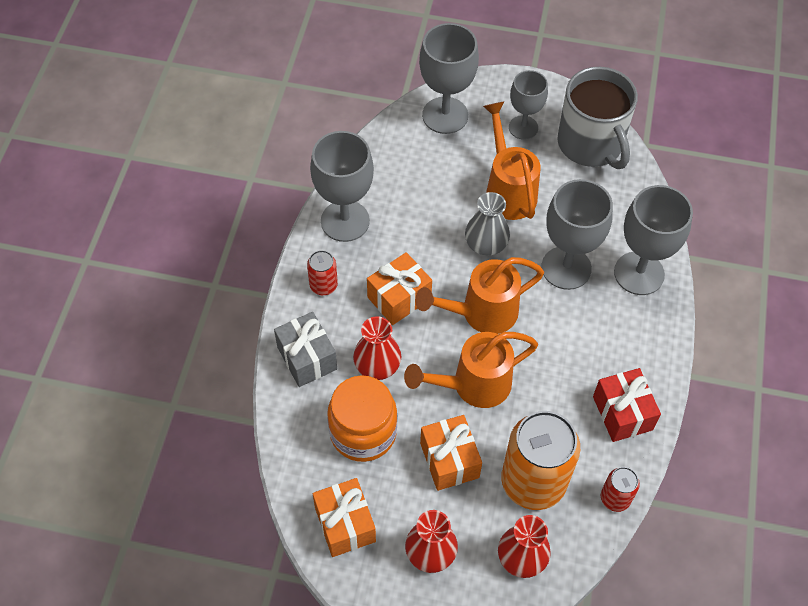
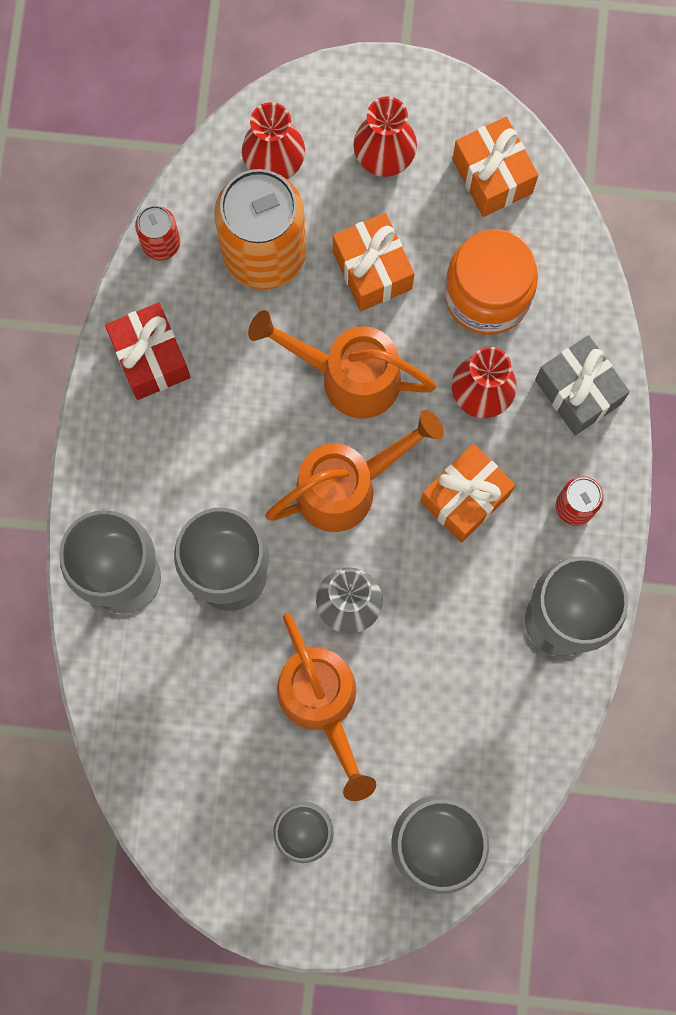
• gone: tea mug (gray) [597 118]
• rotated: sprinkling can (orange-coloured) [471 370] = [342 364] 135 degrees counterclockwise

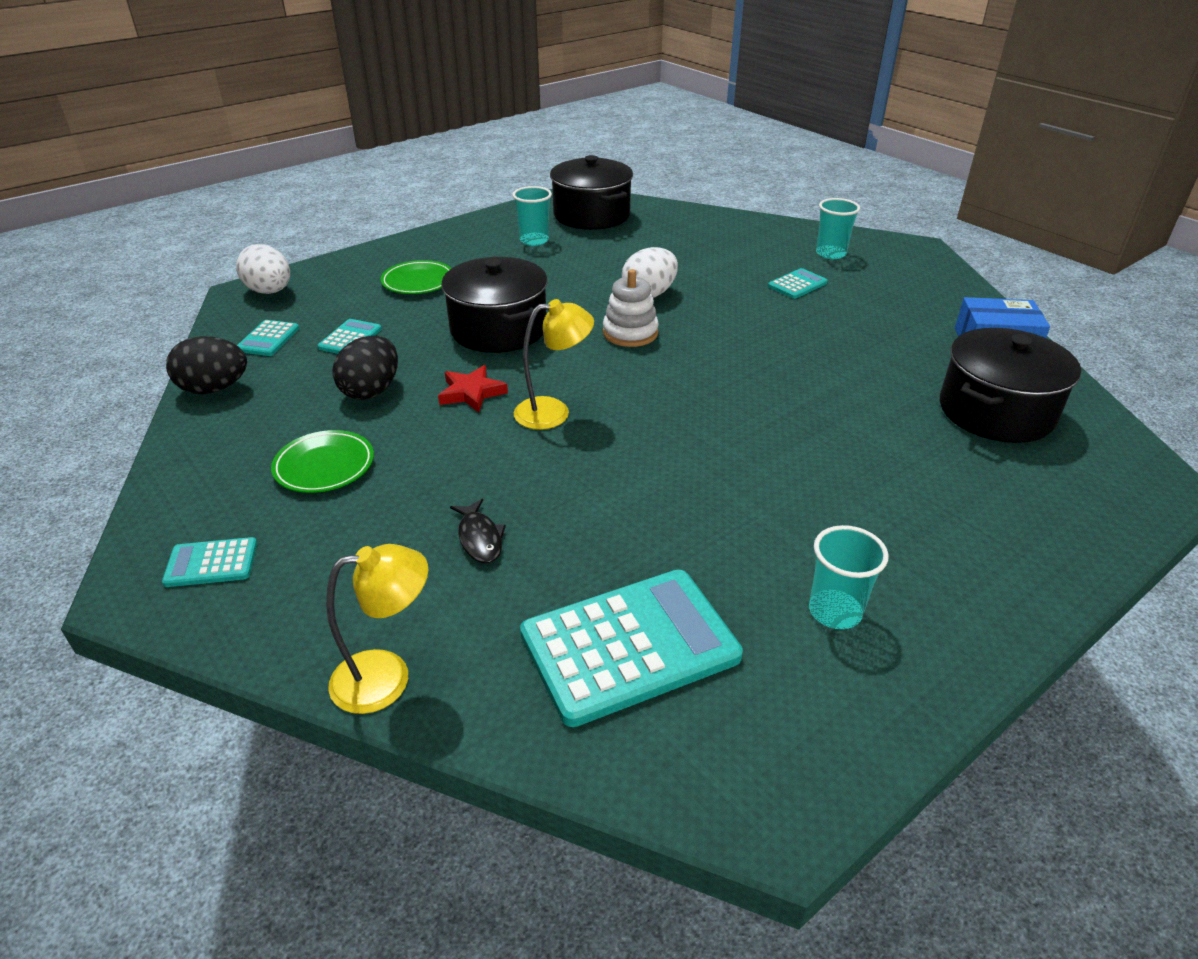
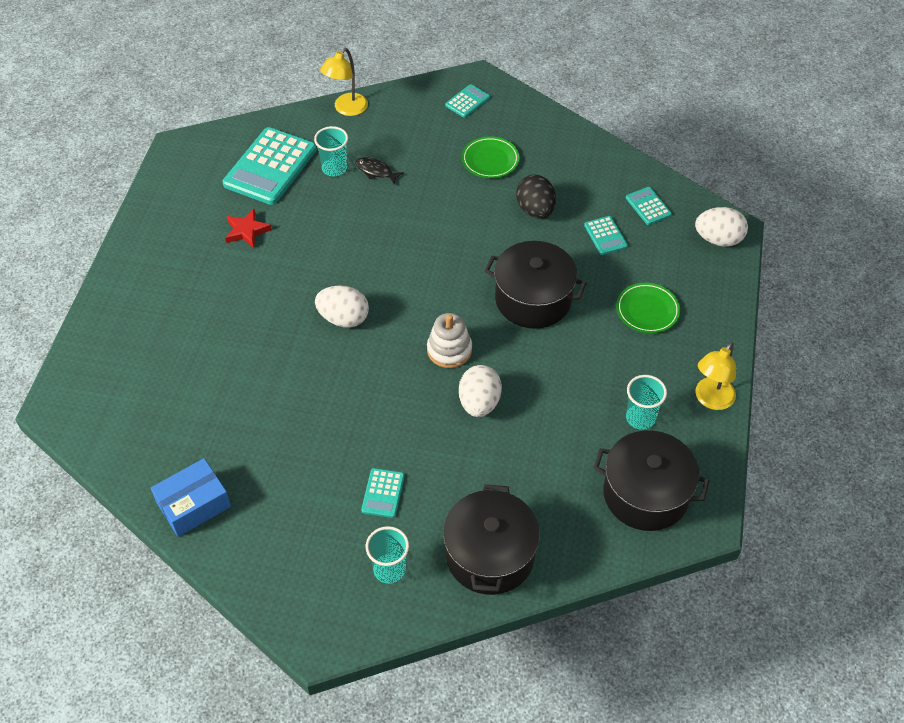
• shifted: desk lamp (yellow) [554 364] to [715 376]
• shifted: pot (jet-black) [1010 385] to [491 539]
• gone: toy egg (jet-black) [206 365]
• shifted: five-pointed star (scarlet) [473 388] to [248 228]
• shifted: cup (aqua) [849 577] to [331 151]
• new: toy egg (white) [342 306]

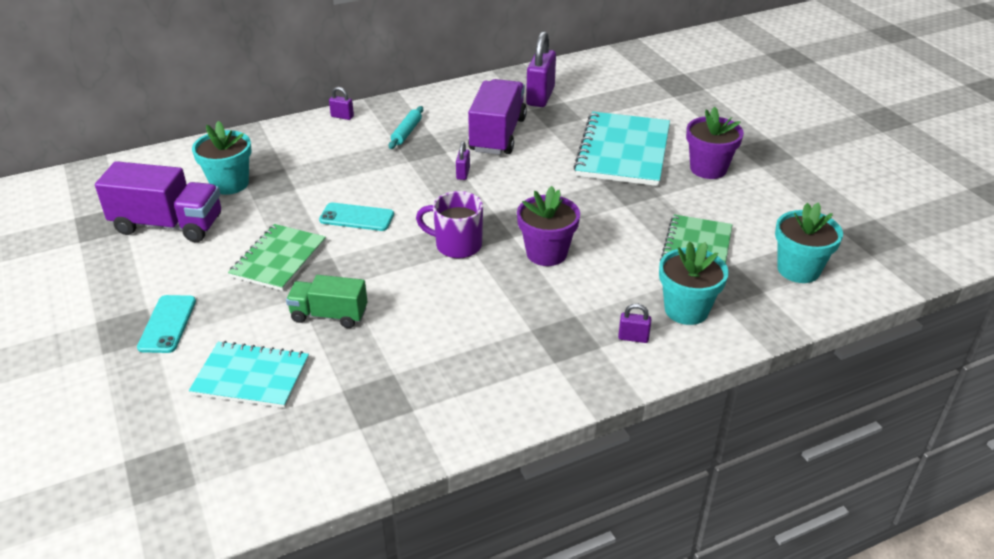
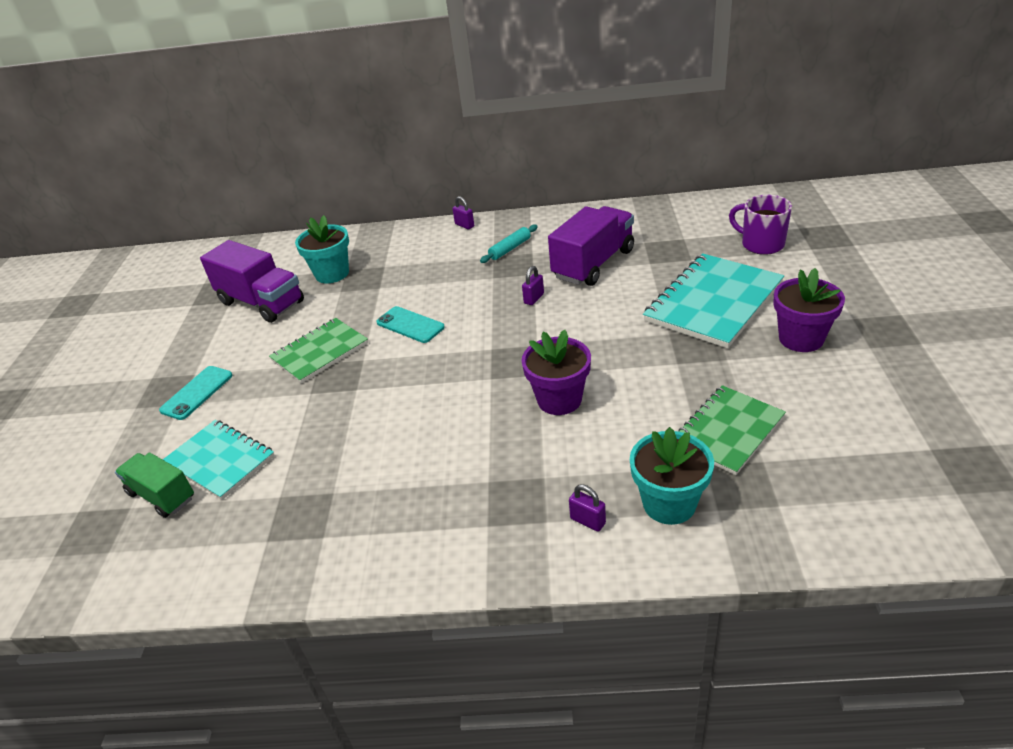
• gone: padlock (violet) [541 69]
• shifted: tea mug (violet) [449 225] to [760 225]
• gone: flower pot (aqua) [809 243]
• shifted: toy truck (green) [326 301] to [154 485]

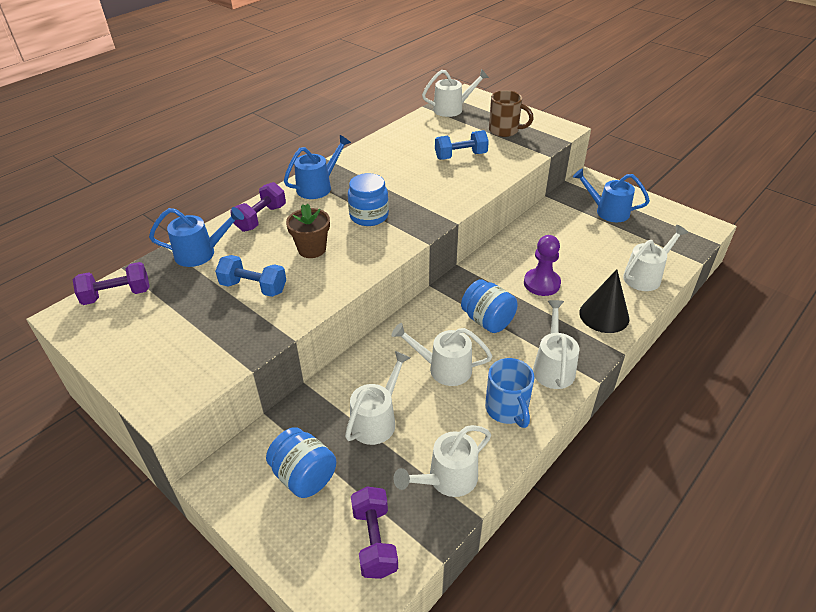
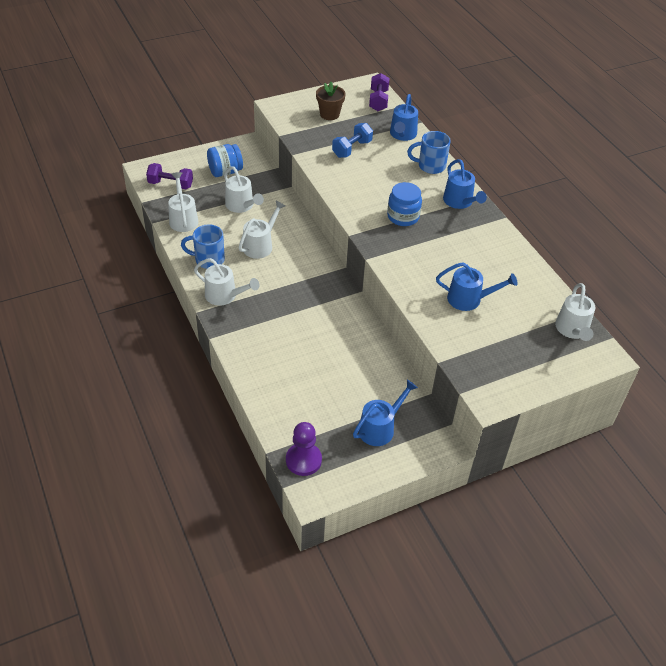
• gone: tea mug (dark brown) [511 113]
• swapped: hand weight (blue) [462 145] to sprinkling can (blue) [477 286]
• swapped: hand weight (violet) [258 207] to tea mug (blue) [429 152]
• shifted: flower pot (dark brown) [308 230] to [331 101]
• gone: sprinkling can (white) [655 258]
• shifted: game pawn (violet) [542 265] to [304 449]
• gone: solid cone (jet-black) [604 301]
• gone: jar (blue) [489 306]

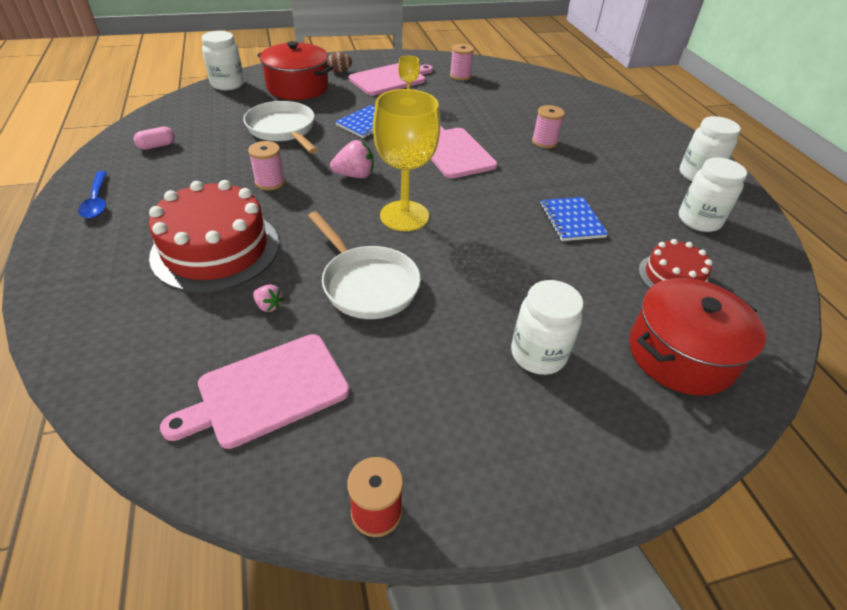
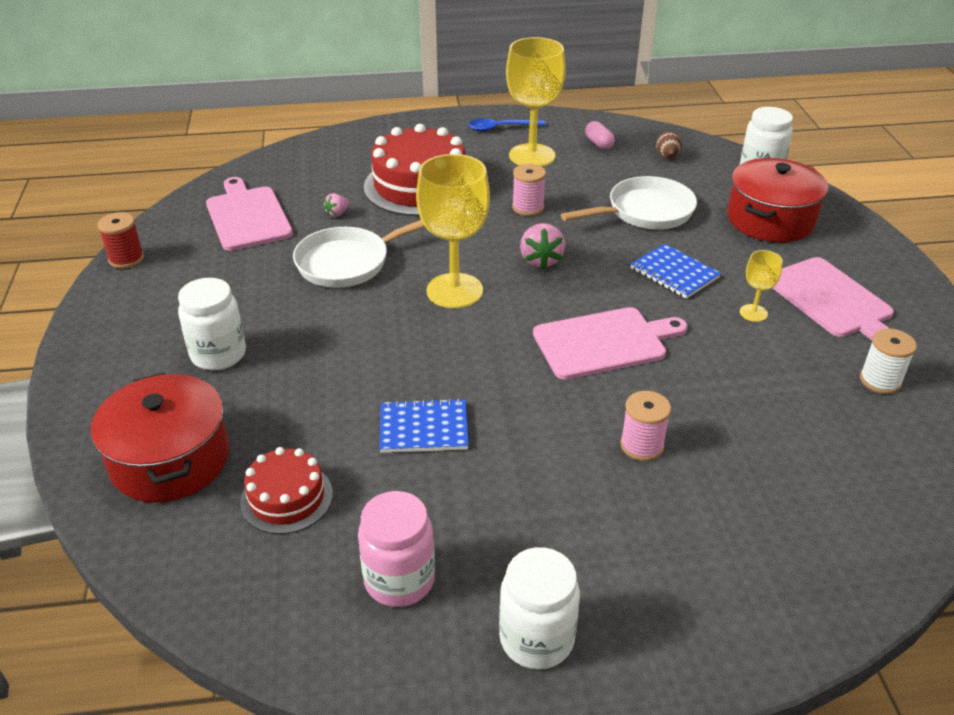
• repainted: spool (rosy) [462 62] to spool (white) [888 361]
• shifted: toy egg (dark brown) [339 62] to [669 145]
• repainted: jar (white) [713 194] to jar (rosy) [396 549]
• new: wine glass (yellow) [536 102]

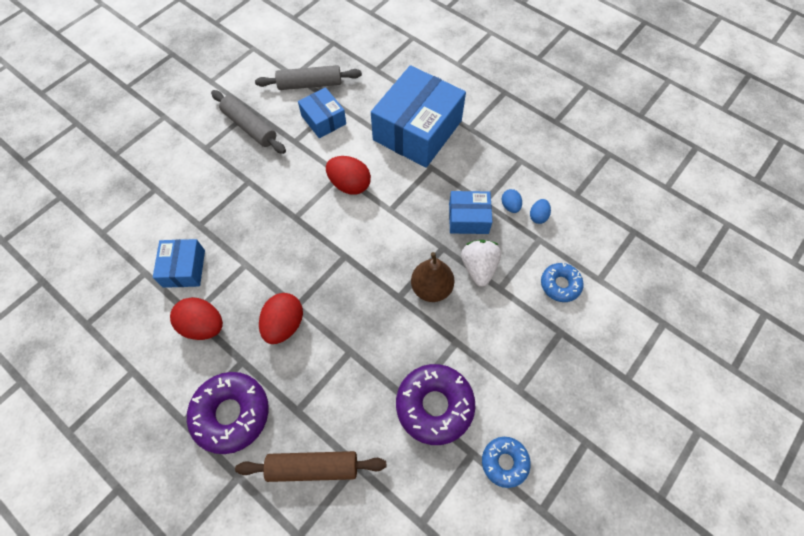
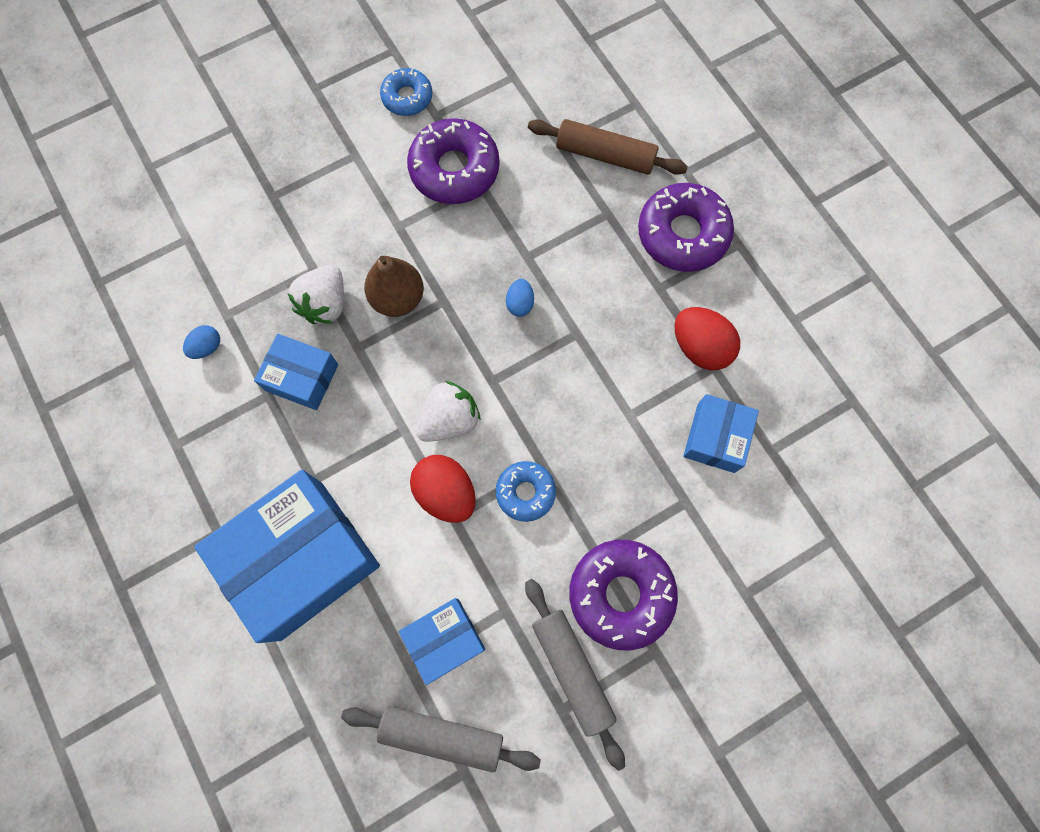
• rotated: package (blue) [322 112] = [442 641] 75 degrees clockwise
• shifted: toy egg (blue) [512 201] to [520 298]
• shifted: glazed donut (blue) [562 282] to [526 491]
• gone: toy egg (scarlet) [281 318]
• new: toy strawberry (white) [448 411]
• new: glazed donut (violet) [623 595]

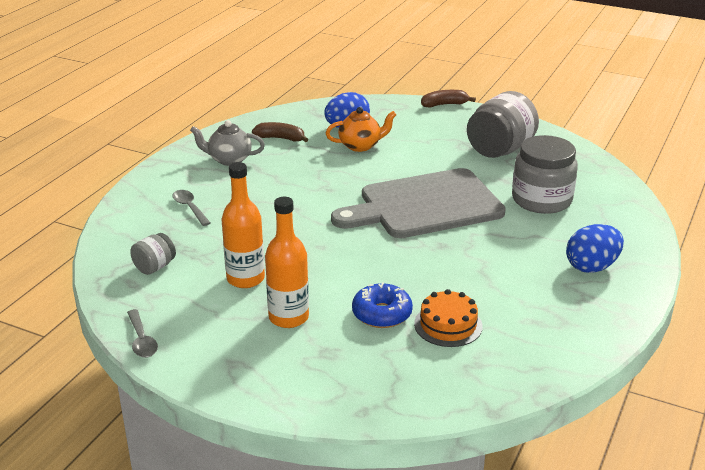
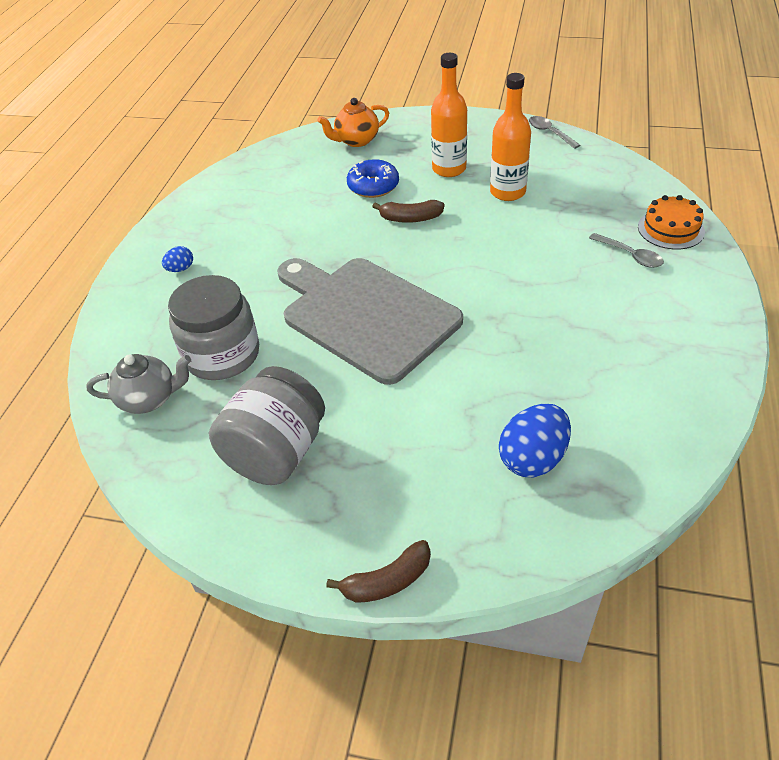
• shifted: teapot (orange-coloured) [361 129] to [353 122]
• shifted: teapot (gray) [227 143] to [138 384]
• shifted: banana (dark brown) [280 132] to [408 211]
• rotated: chopping board (gray) [418 203] = [370 321] 105 degrees counterclockwise
• scaled: toy egg (blue) [595 248] = [177 259] x0.51
• gone: jar (gray) [153 254]
• shifted: layer cake (orange-coloured) [448 318] to [671 222]

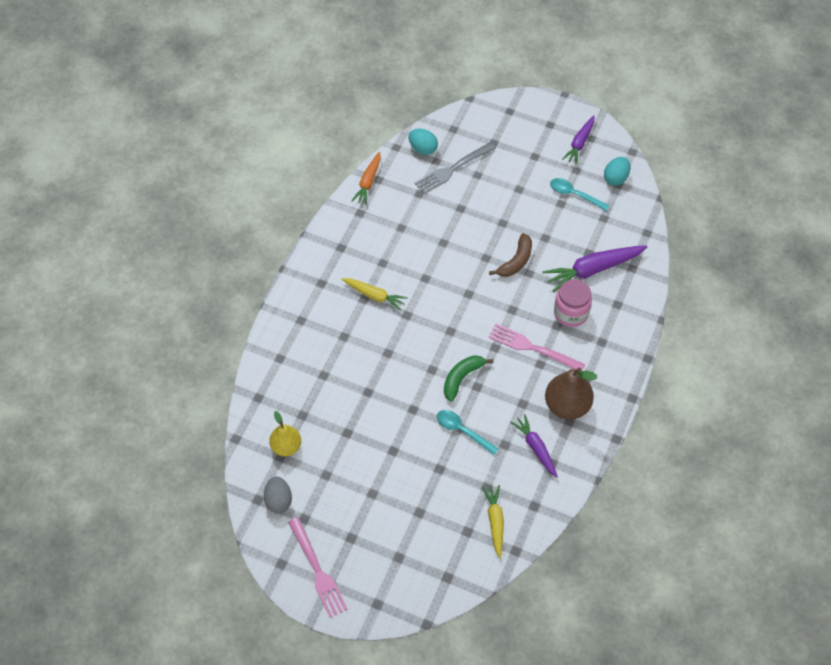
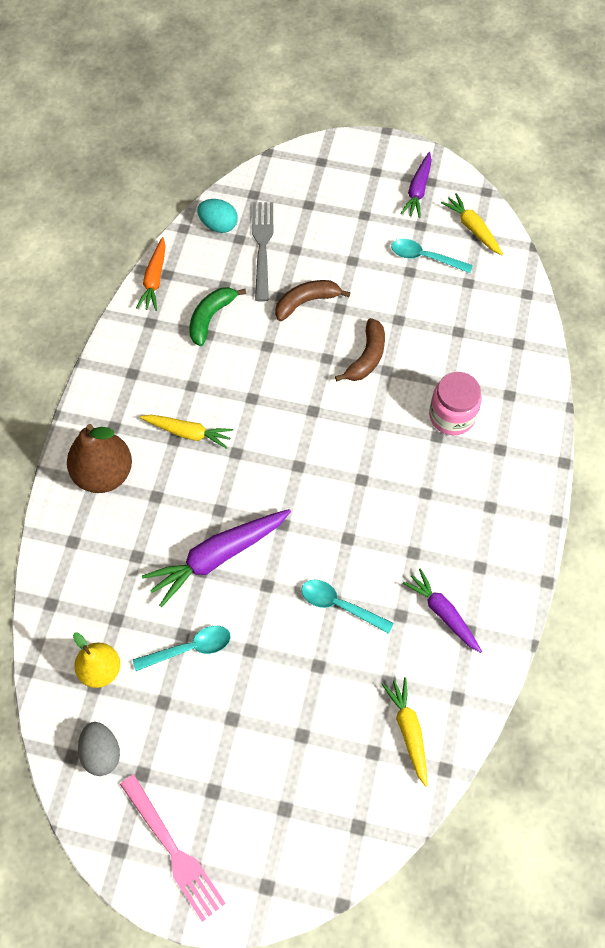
• rotated: dinner fork (gray) [455 168] = [262 252] 135 degrees clockwise
• swapped: toy egg (aqua) [617 171] to root vegetable (yellow) [472 224]
• shifted: root vegetable (violet) [594 268] to [216 558]
• gone: dinner fork (rosy) [536 347]
• shifted: banana (green) [468 378] to [217 316]
• shifted: pear fruit (dark brown) [571 394] to [99 458]
• new: banana (dark brown) [312 300]
• new: spoon (aqua) [182 648]

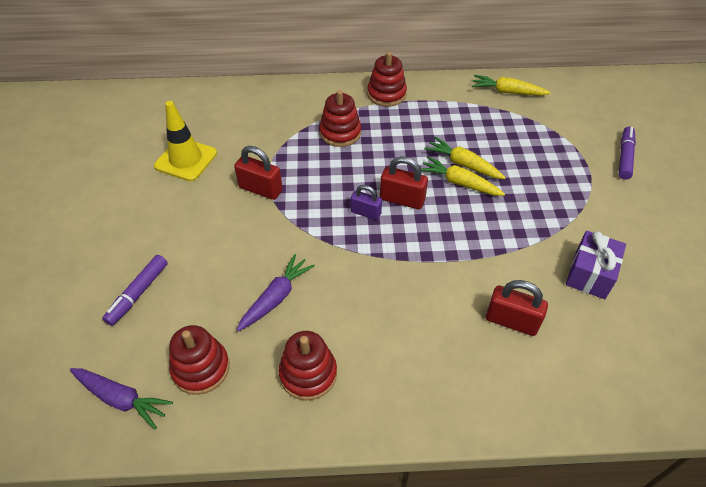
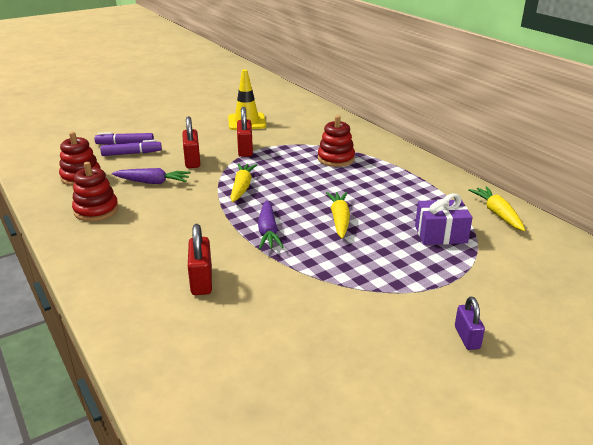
• gone: ring stacker (scarlet) [387 79]
• shifted: marker pen (violet) [627 153] to [131 148]
• shifted: root vegetable (yellow) [465 158] to [243 182]
• shifted: padlock (scarlet) [404 182] to [191 142]
• shifted: padlock (violet) [366 202] to [470 323]
• shifted: wrapped gift (violet) [596 265] to [444 219]
• shifted: root vegetable (violet) [121 398] to [271 224]

